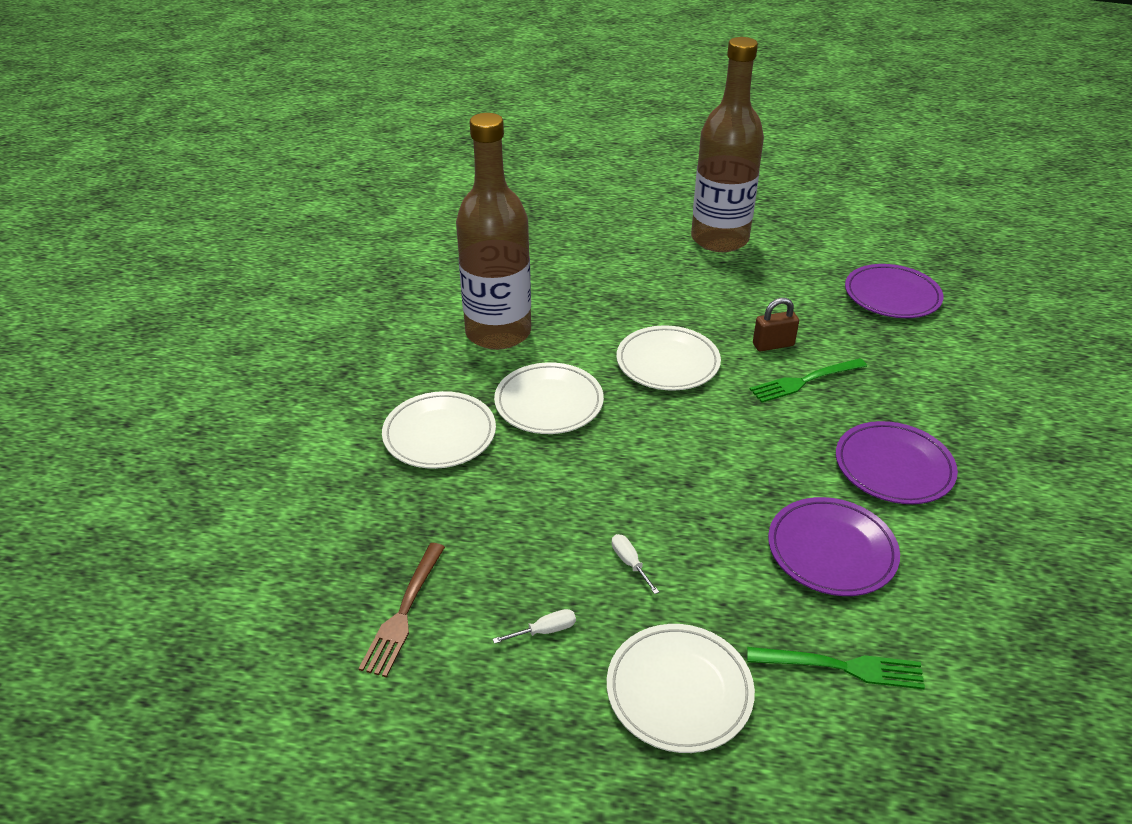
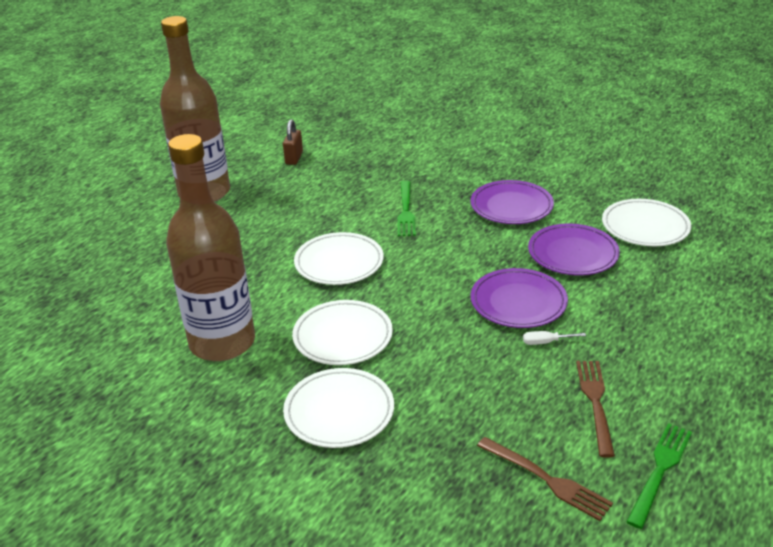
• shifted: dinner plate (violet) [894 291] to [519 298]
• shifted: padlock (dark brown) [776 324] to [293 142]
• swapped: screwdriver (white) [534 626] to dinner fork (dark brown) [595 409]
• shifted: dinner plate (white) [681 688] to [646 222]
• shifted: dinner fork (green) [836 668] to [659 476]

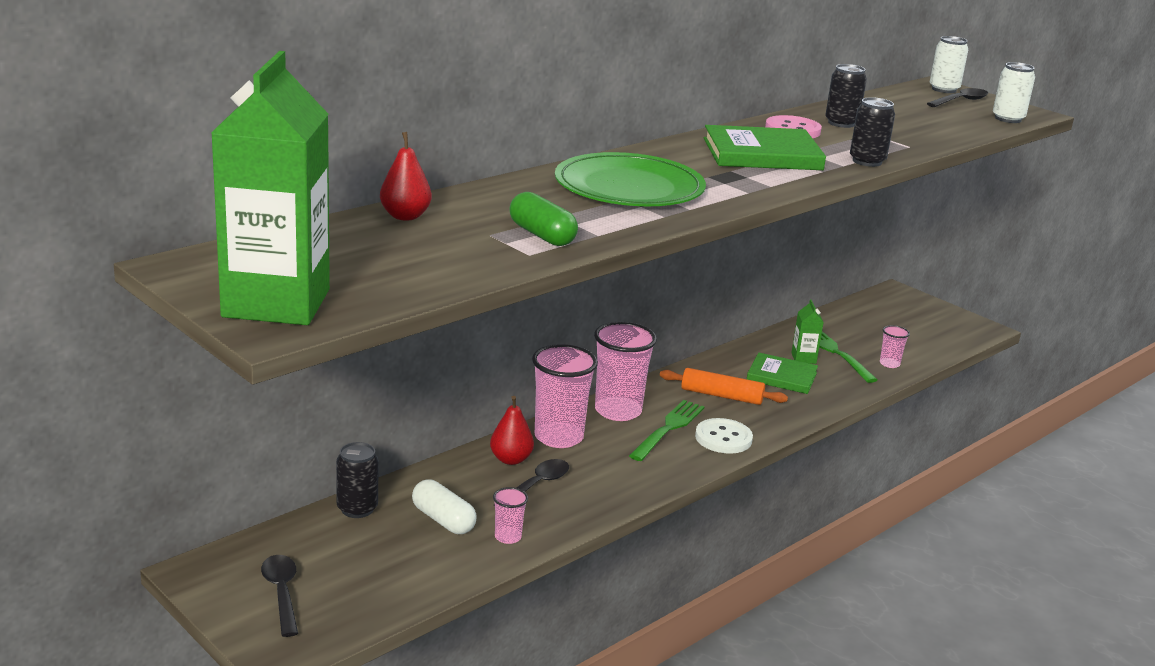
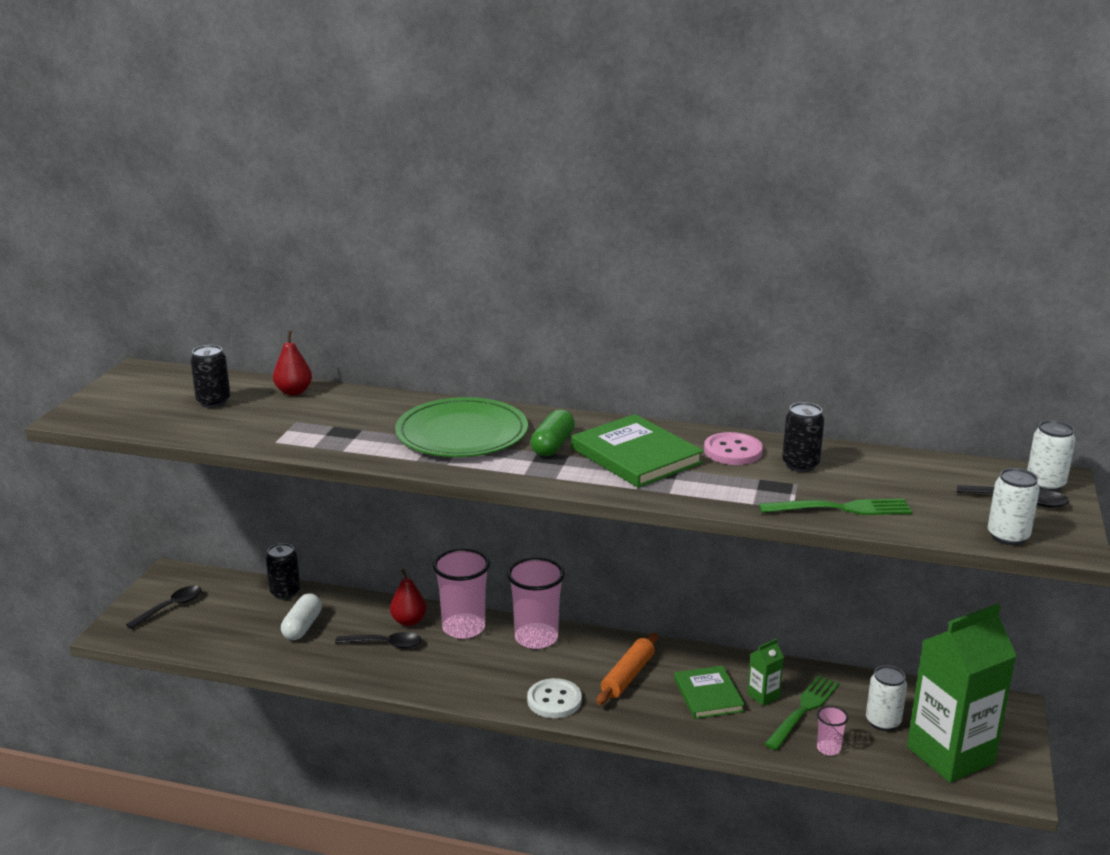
• shifted: milk carton (green) [270 188] to [962 693]
• shifted: tin (jet-black) [872 132] to [210 376]
• shifted: capsule (green) [543 219] to [553 432]
• rotated: dough roller (orange-coloured) [724 386] = [627 669] 45 degrees clockwise
• shifted: dinner fork (green) [667 430] to [835 507]
• gone: cup (rosy) [510 515]
• new: tin (white) [886 698]

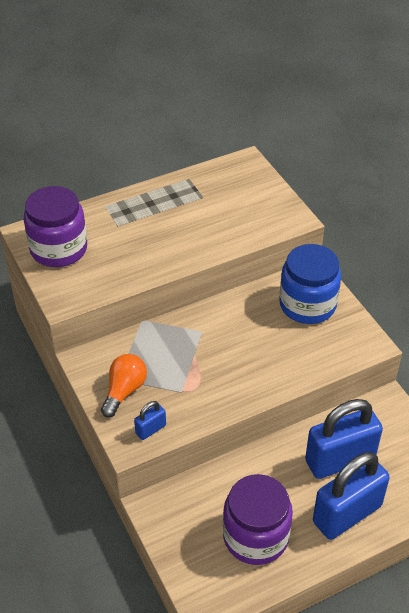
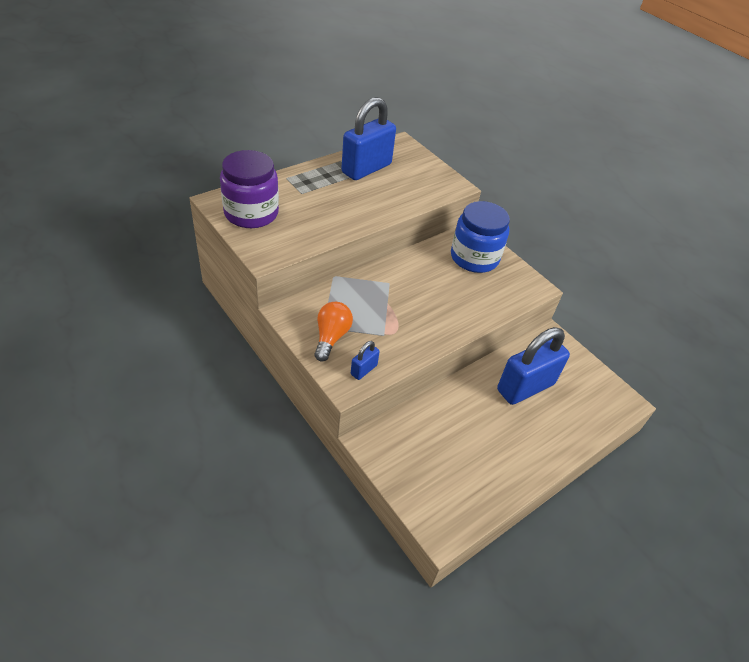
• shifted: padlock (blue) [351 496] to [368 138]
• gone: jar (violet) [258 519]

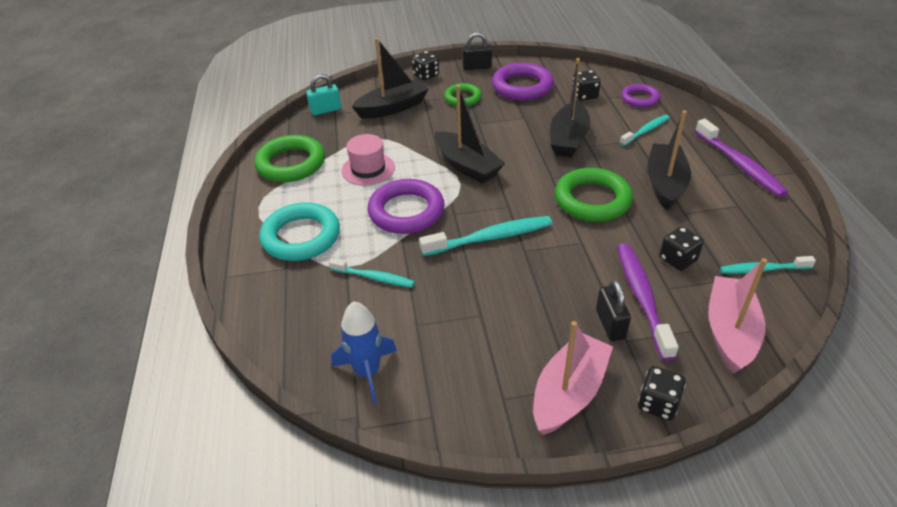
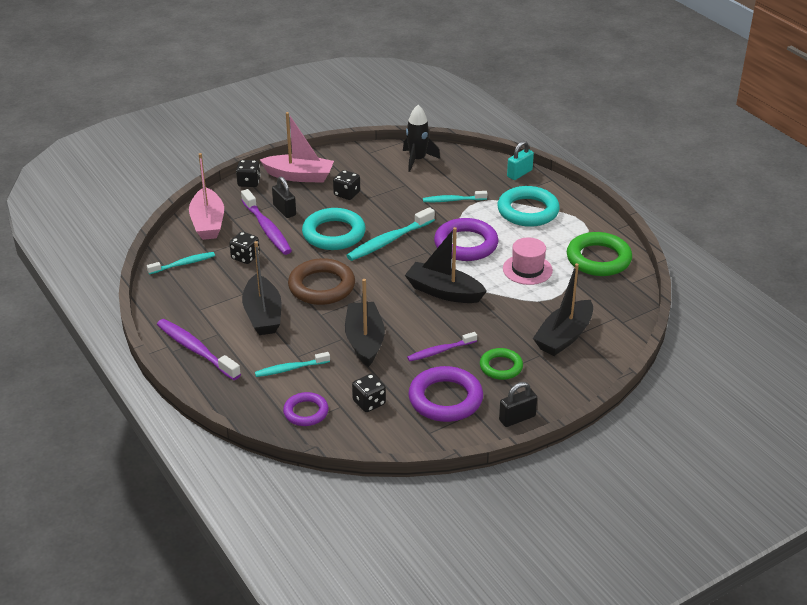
• shifted: game die (jet-black) [425 66] to [346 185]
• shifted: padlock (aqua) [323 94] to [520 160]
• rotated: tooth brush (aqua) [645 130] = [292 364] 45 degrees clockwise
• repainted: torus (green) [594 195] to torus (dark brown) [321 281]
• repainted: toy rocket (blue) [364 353] to toy rocket (jet-black) [421 138]
• rotated: toy boat (rosy) [573 378] = [297 147] 90 degrees counterclockwise
• new: torus (aqua) [334 229]
• new: tooth brush (violet) [442 346]

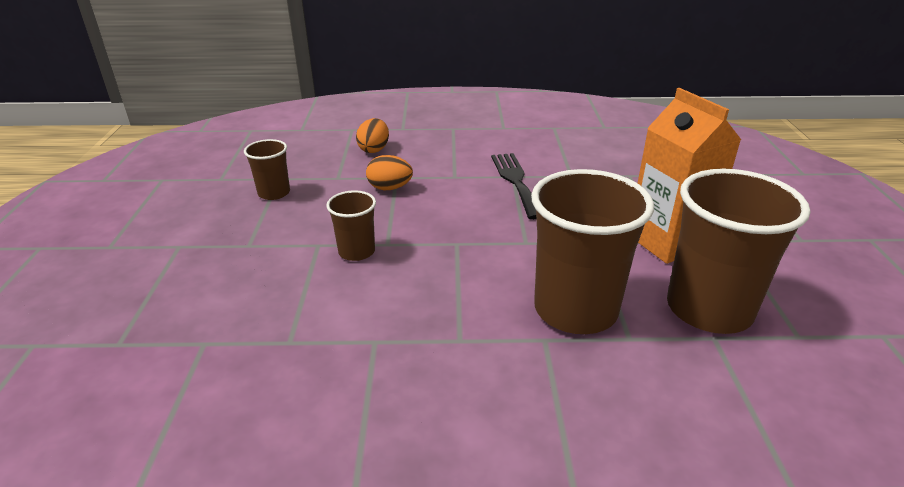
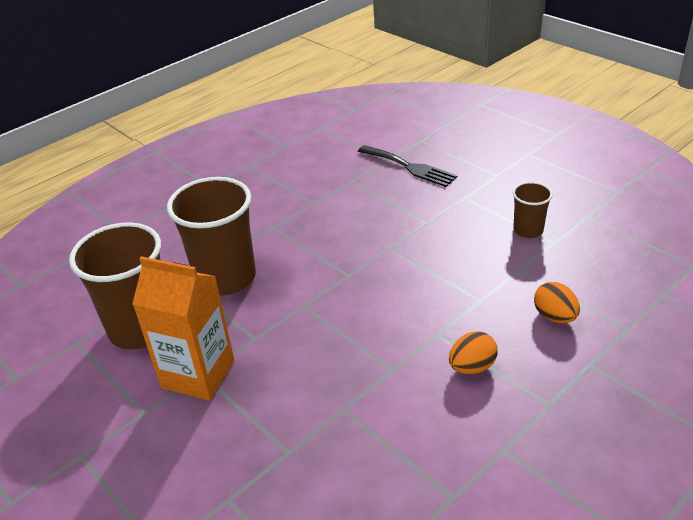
• shifted: dinner fork (jet-black) [513 186] to [408 166]
• shifted: toy egg (orange-coloured) [389 172] to [473 352]
• gone: cup (dark brown) [351 225]

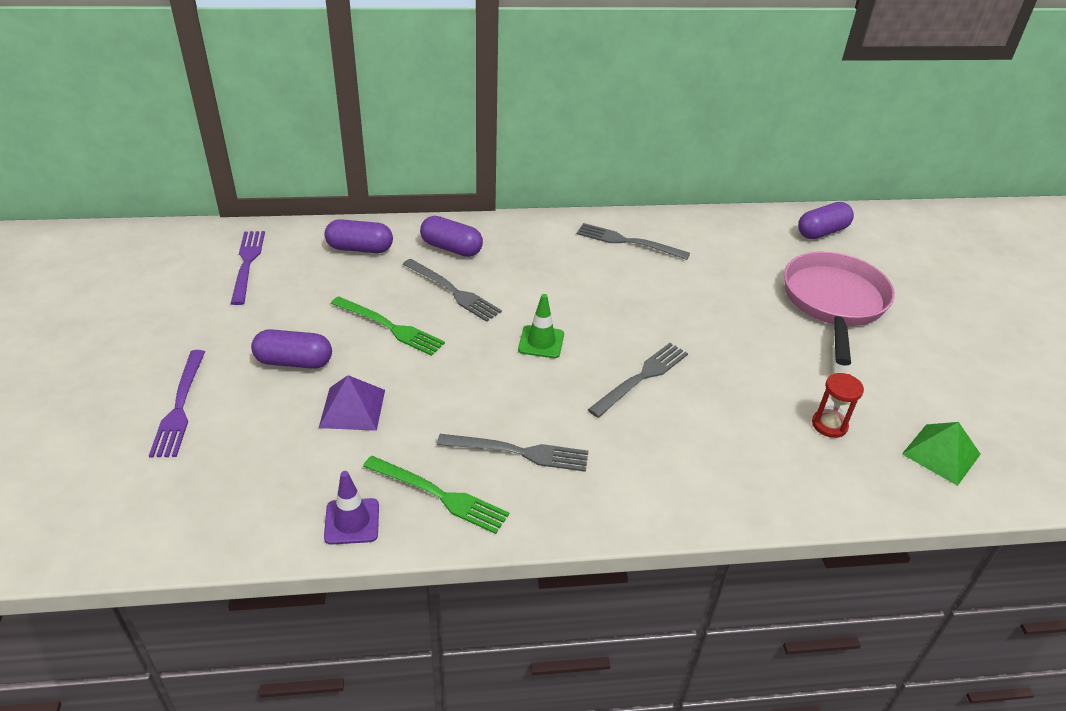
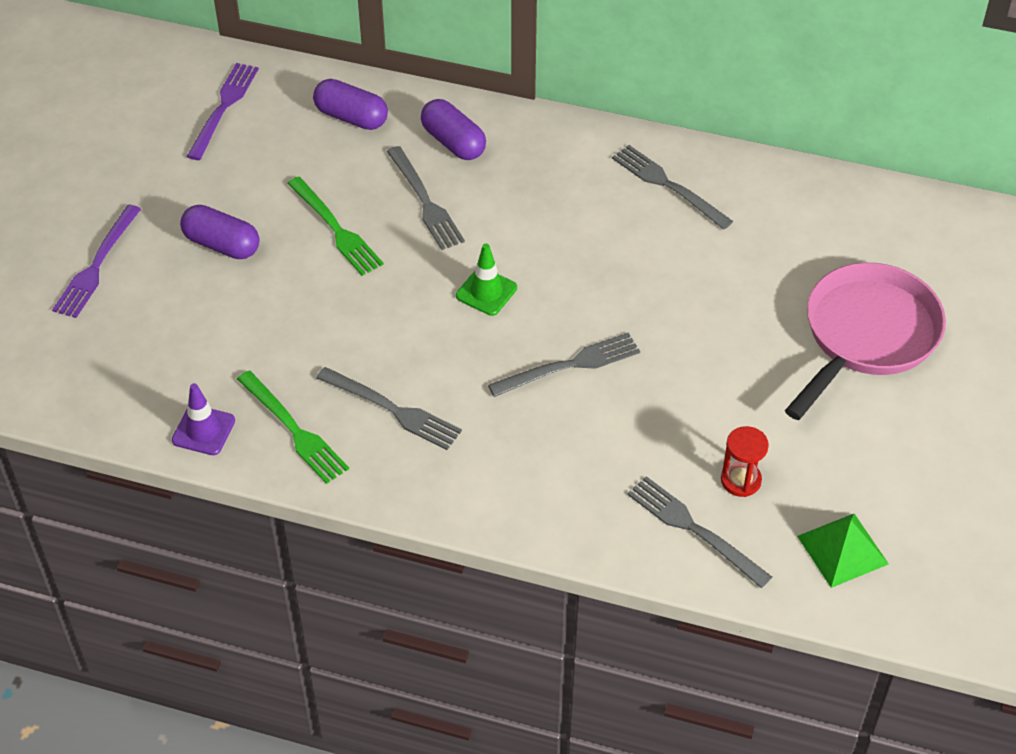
• gone: capsule (violet) [826 220]
• gone: pyramid shape (violet) [352 403]
• new: dinner fork (gray) [699 532]

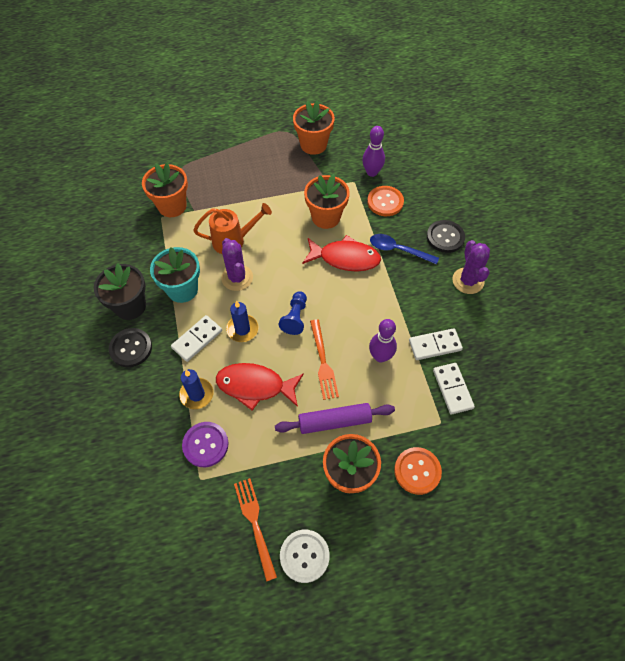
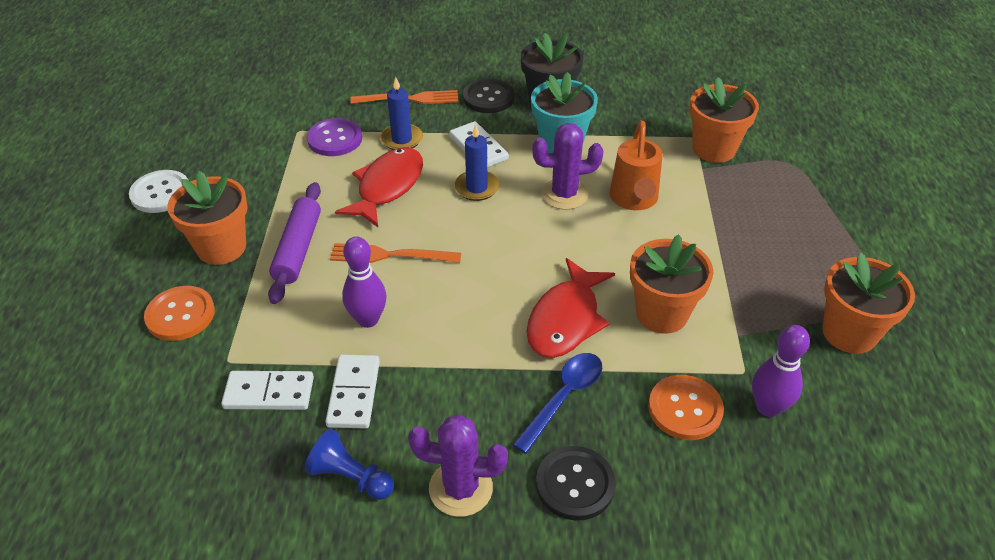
• shifted: game pawn (blue) [293 313] to [349 464]
• shifted: dinner fork (orange-coloured) [255 530] to [404 97]

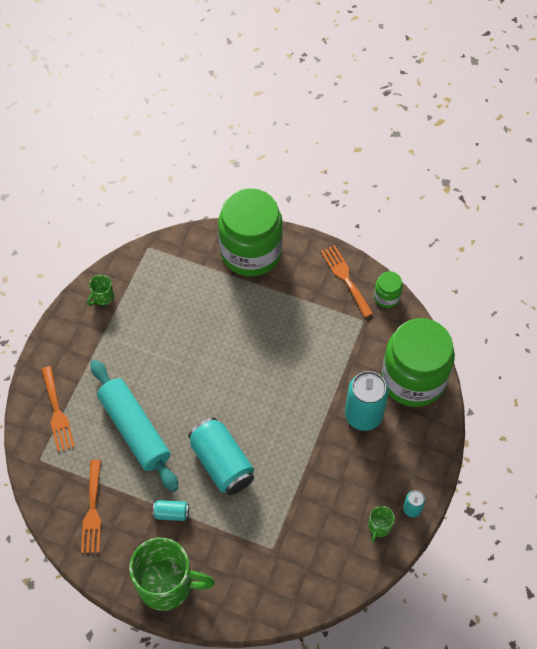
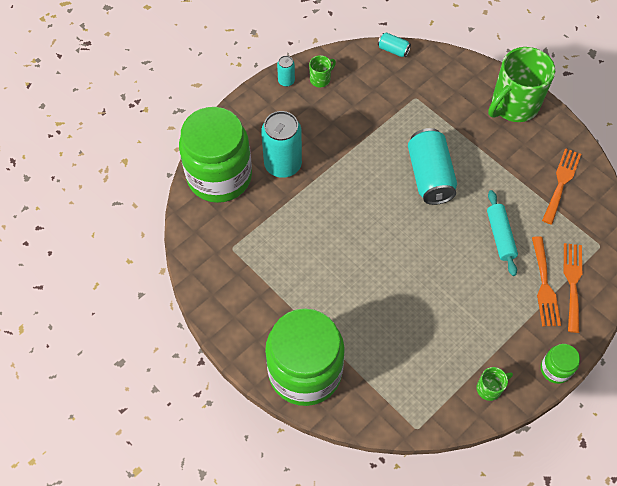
• shifted: dinner fork (orange-coloured) [347 281] to [546 281]
• shifted: jar (green) [388 289] to [560 364]
• scaled: dough roller (aqua) [134 426] = [502 233] x0.58
• shifted: tin (aqua) [171 510] to [394 44]
• rotated: tea mug (green) [172 574] = [521 84] 75 degrees counterclockwise

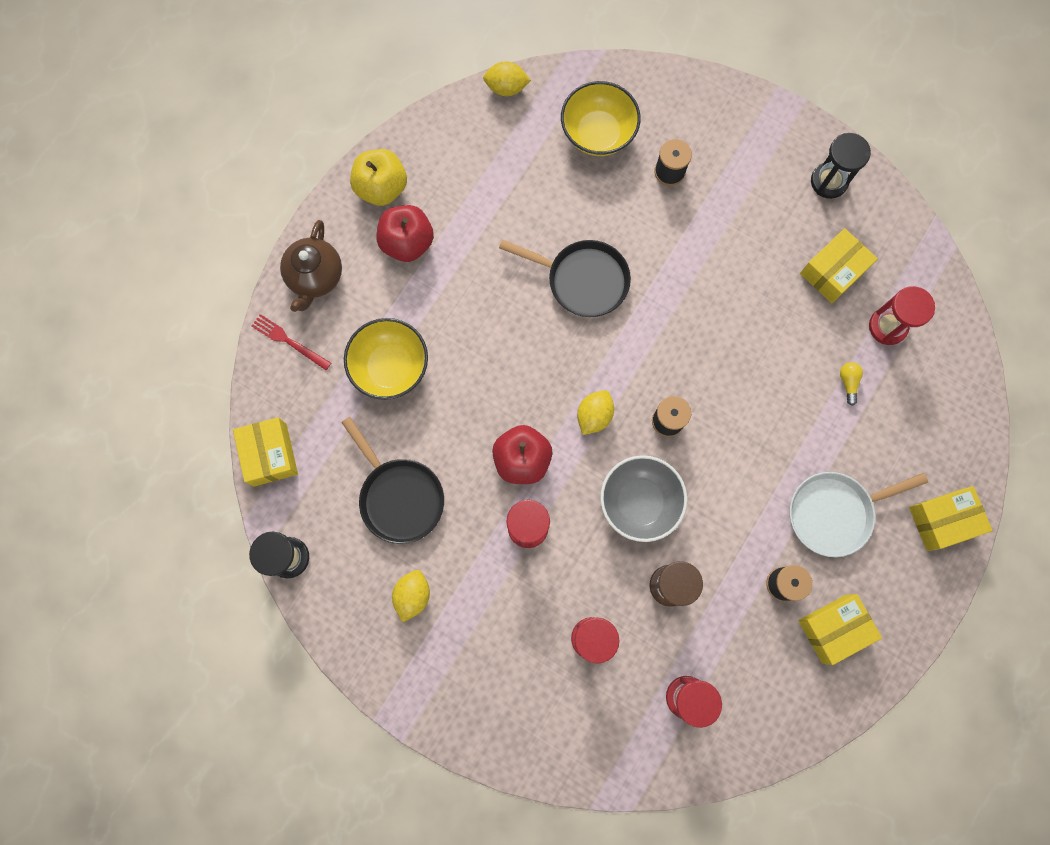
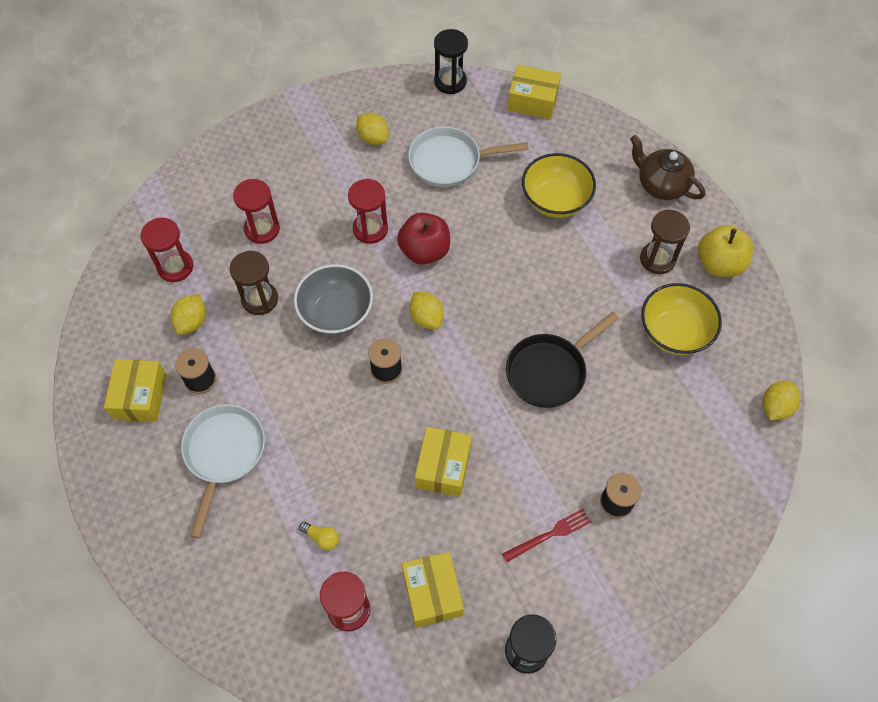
• shifted: deep dish (yellow) [601 118] to [681 319]
• swapped: apple fruit (scarlet) [405 233] to sand timer (dark brown) [665 242]
• shifted: dinner fork (scarlet) [291 342] to [546 535]
• repainted: skillet (jet-black) [392 480] to skillet (white) [468 157]
• shifted: package (yellow) [951 518] to [443 462]
• new: toy lemon (yellow) [188 314]

